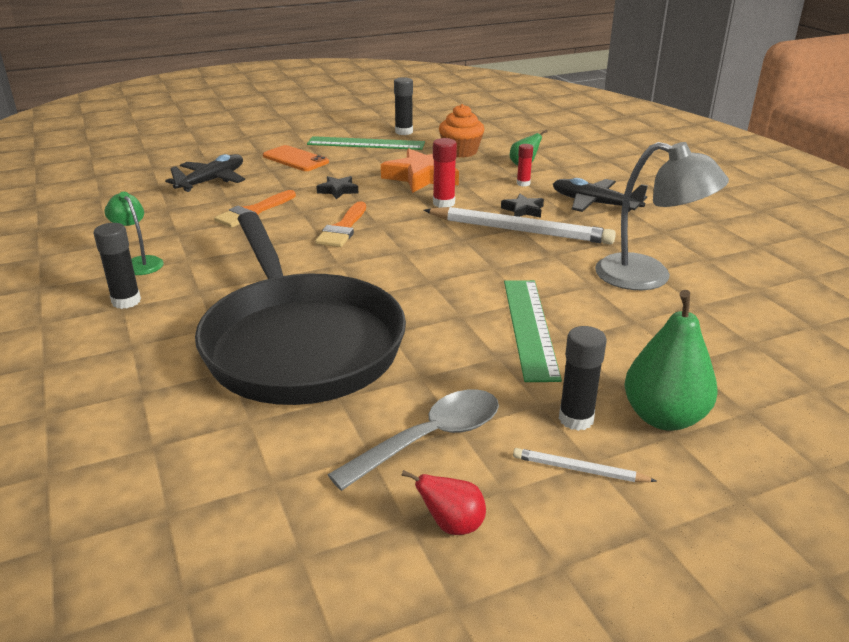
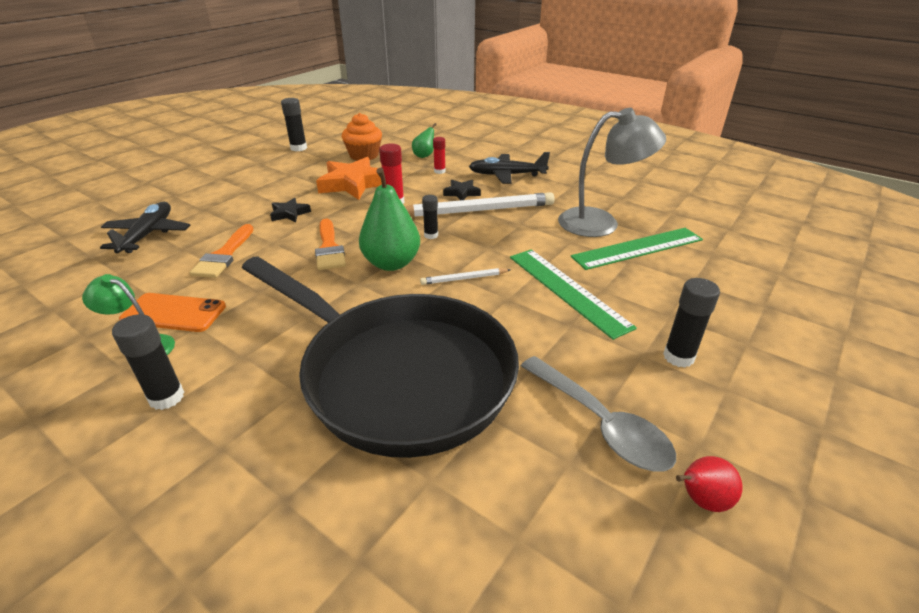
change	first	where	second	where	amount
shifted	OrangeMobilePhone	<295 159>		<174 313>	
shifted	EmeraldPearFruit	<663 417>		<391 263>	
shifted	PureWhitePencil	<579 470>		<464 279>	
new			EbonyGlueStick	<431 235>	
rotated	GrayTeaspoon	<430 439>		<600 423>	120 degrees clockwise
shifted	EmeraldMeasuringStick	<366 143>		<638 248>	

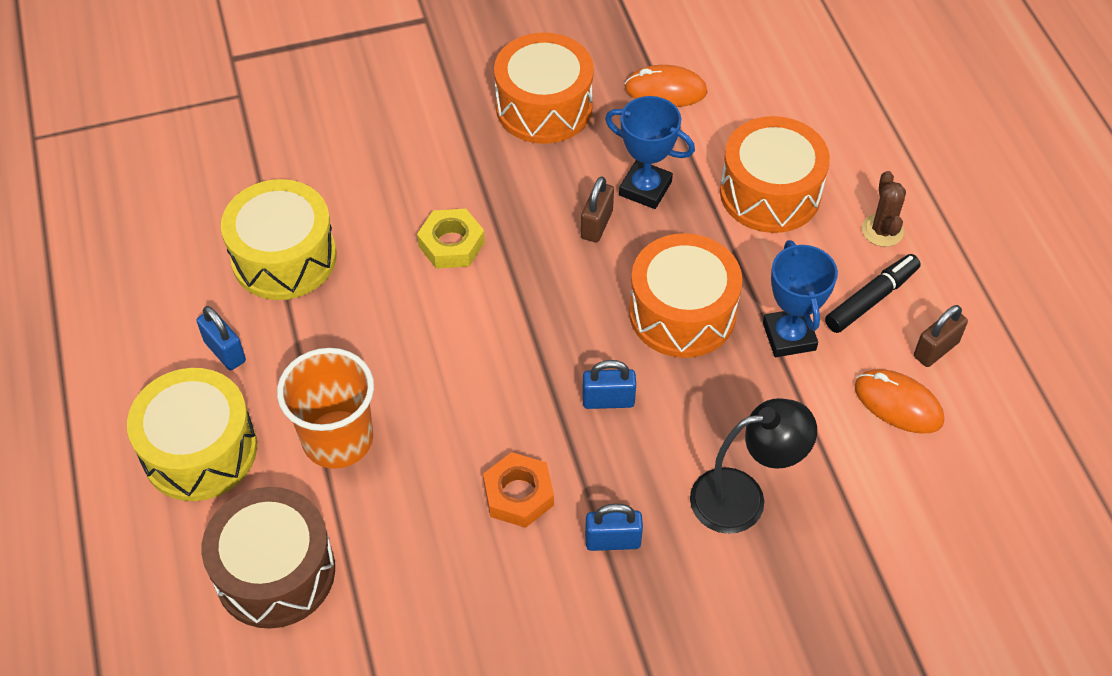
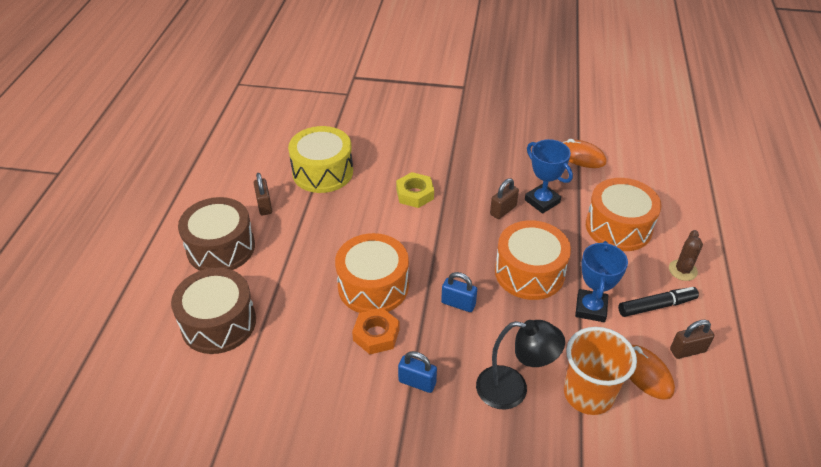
change	first	where	second	where	amount
repainted	YellowSnareDrum	<200 450>	RussetSnareDrum	<221 248>	
repainted	CobaltSmallLock	<225 351>	RussetSmallLock	<264 205>	
shifted	OrangeSnareDrum	<544 107>		<373 286>	
shifted	OrangeCup	<338 439>		<588 394>	

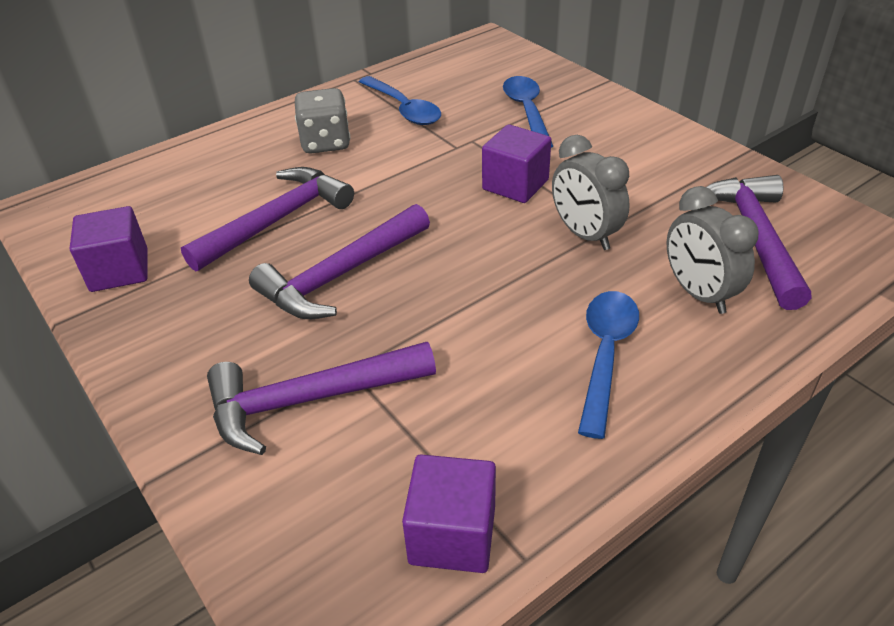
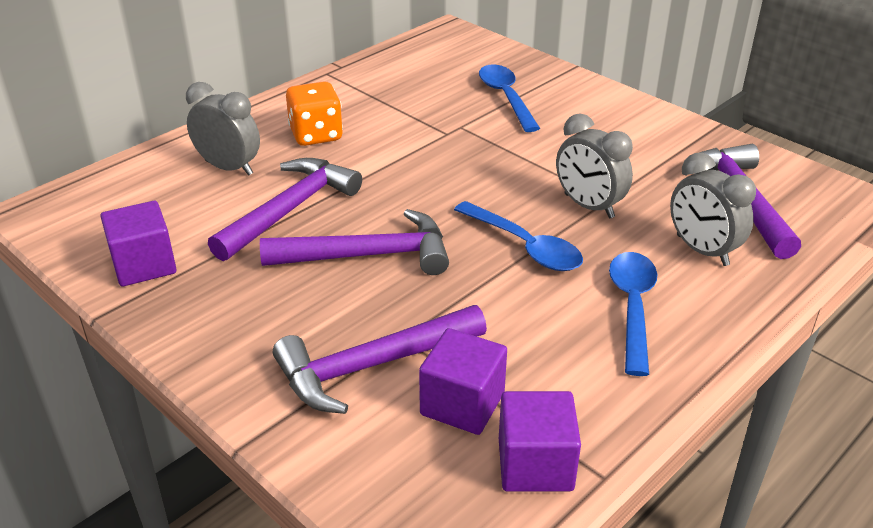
change	first	where	second	where	amount
new			GrayAlarmClock	<229 168>	
rotated	VioletClawHammer	<341 275>		<368 255>	135 degrees counterclockwise
repainted	GrayDie	<325 143>	OrangeDie	<316 135>	
shifted	VioletSolidCube	<515 185>		<462 404>	
shifted	CobaltTeaspoon	<403 109>		<524 246>	

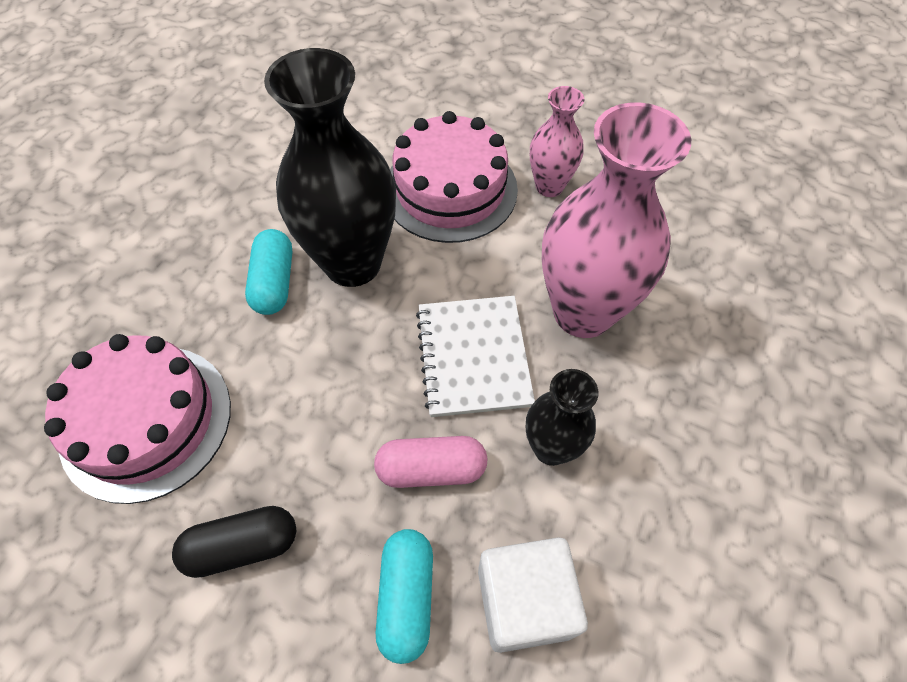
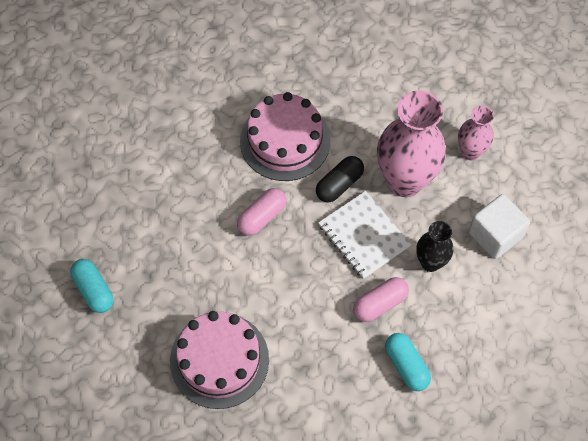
change	first	where	second	where	amount
shifted	TurquoisePillShape	<274 282>		<93 290>	
swapped	EbonyVase	<352 263>	RosyPillShape	<262 217>	
shifted	EbonyPillShape	<242 546>		<339 184>	
shifted	RosyVase	<549 186>		<470 152>	
shifted	PureWhiteSolidCube	<524 601>		<495 235>	

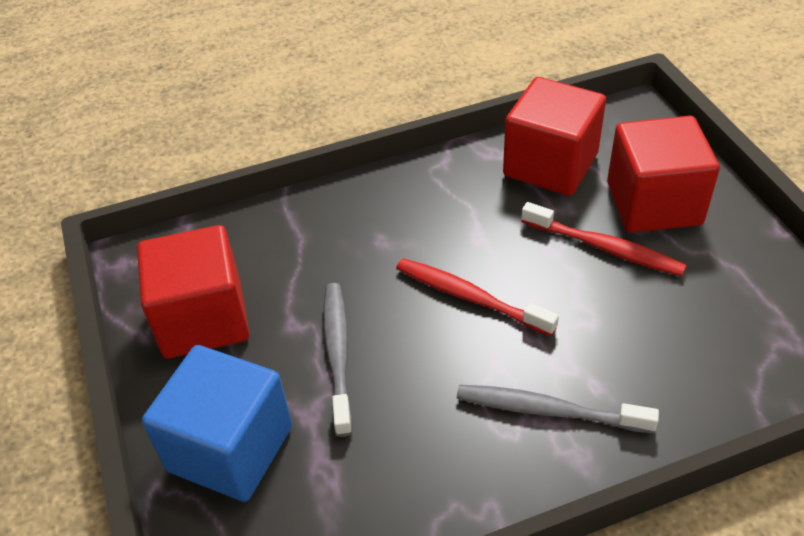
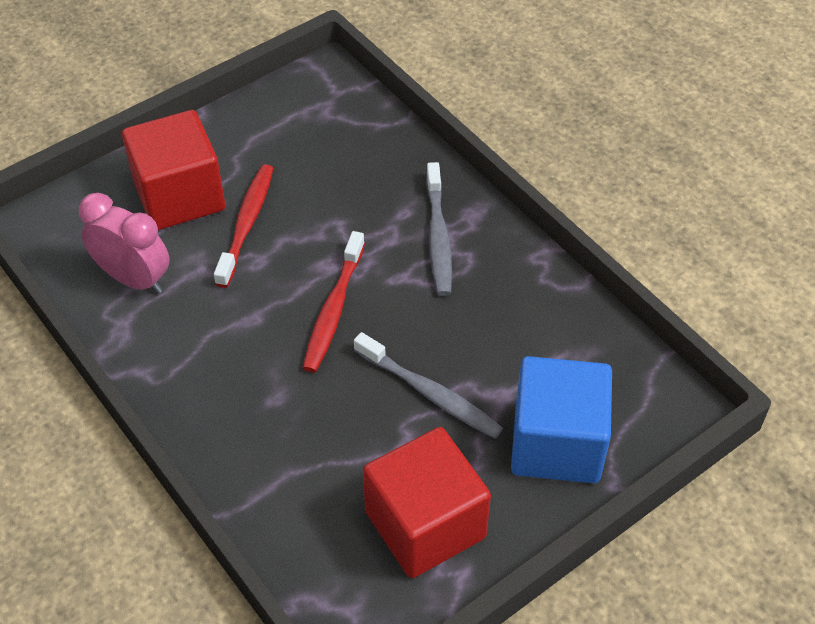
change	first	where	second	where	amount
swapped	CrimsonSolidCube	<550 165>	RosyAlarmClock	<134 279>	
rotated	GrayDentalBrush	<338 354>		<430 393>	120 degrees counterclockwise

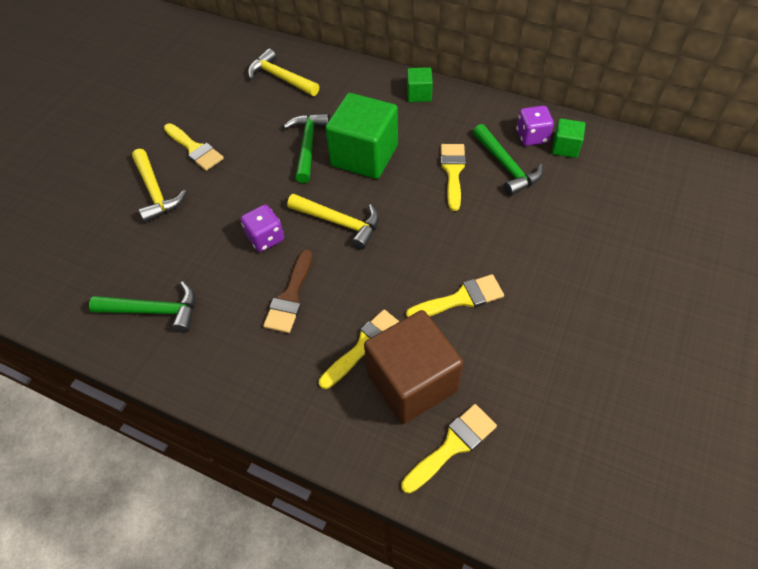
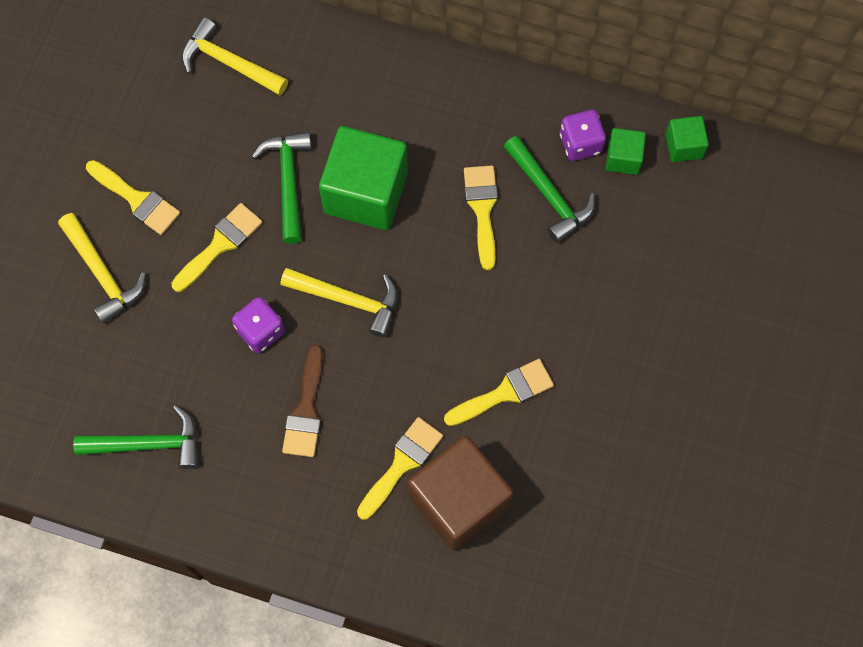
change	first	where	second	where	amount
shifted	YellowPaintBrush	<452 445>		<220 244>	
shifted	EmeraldSolidCube	<419 94>		<684 146>	

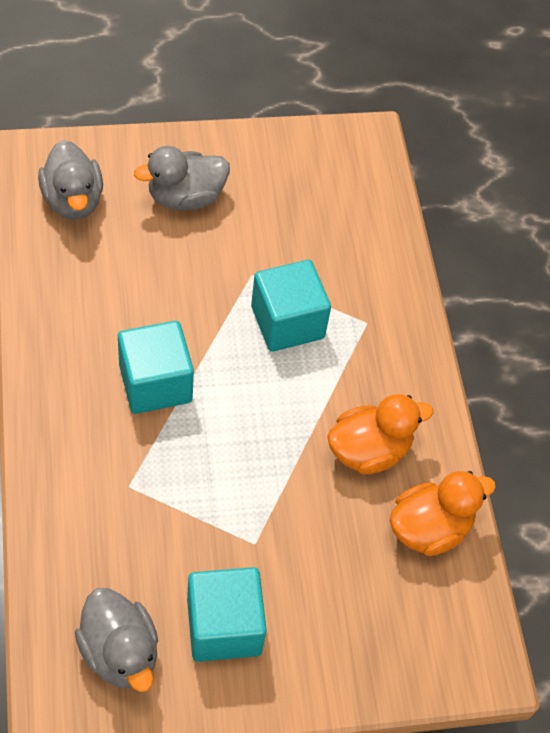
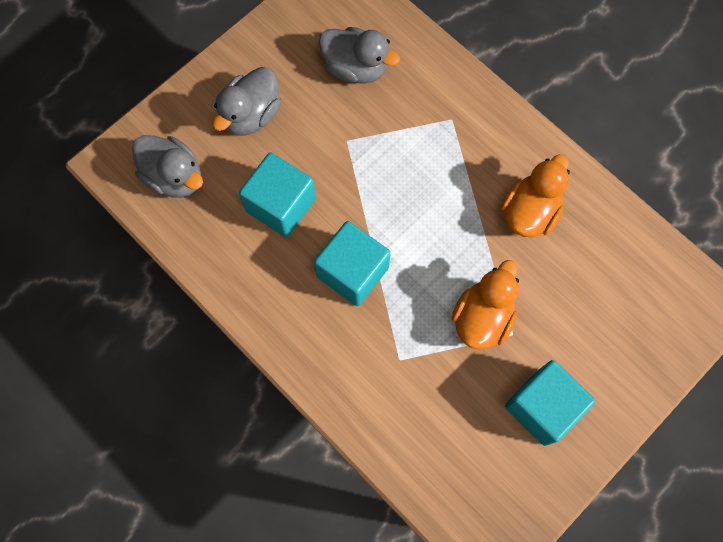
change	first	where	second	where	amount
shifted	TurquoiseSolidCube	<287 322>		<281 205>	
shifted	GrayToyDuck	<120 652>		<356 68>	
shifted	OrangeToyDuck	<429 528>		<482 317>	

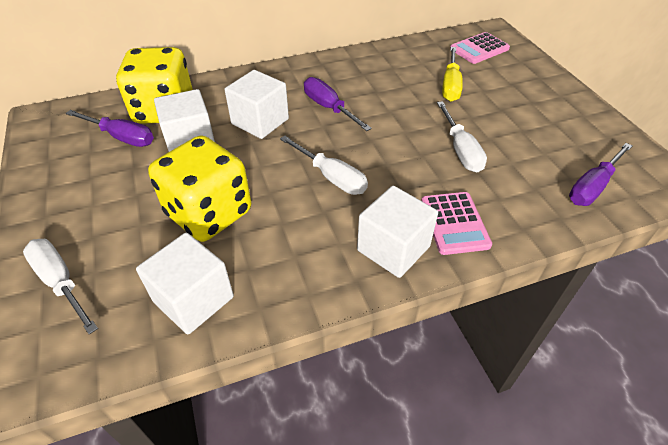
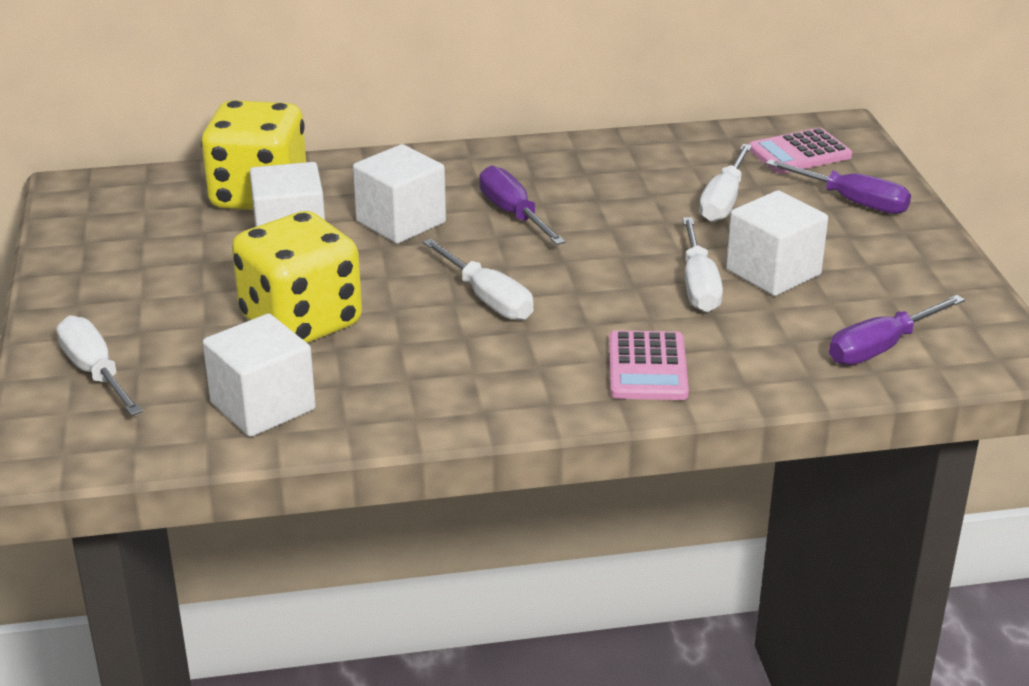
change	first	where	second	where	amount
repainted	YellowFlatScrewdriver	<450 85>	PureWhiteFlatScrewdriver	<724 201>	
shifted	PureWhiteSolidCube	<393 248>		<773 272>	
shifted	VioletFlatScrewdriver	<121 137>		<852 201>	

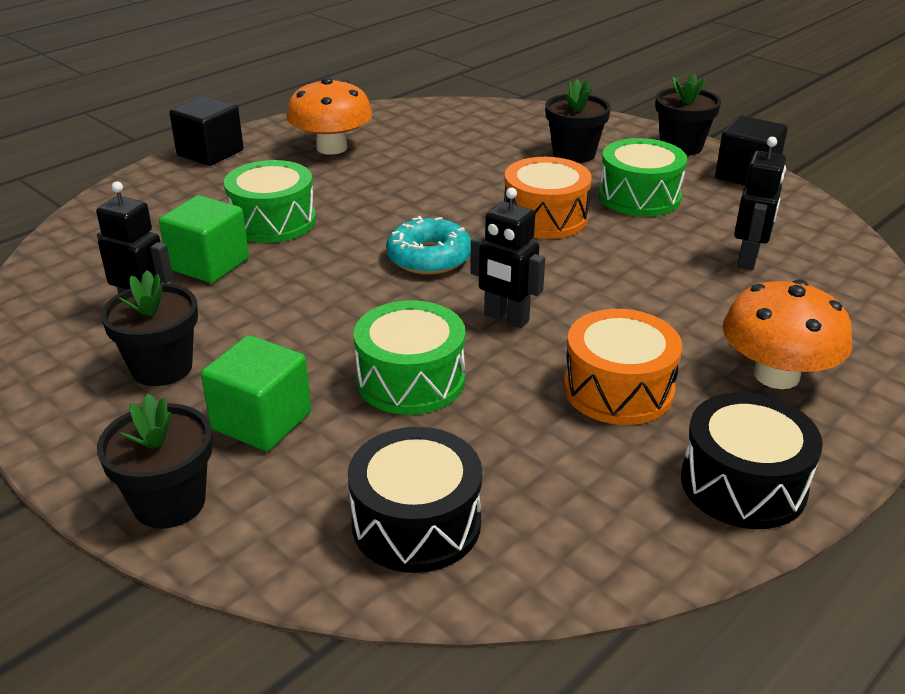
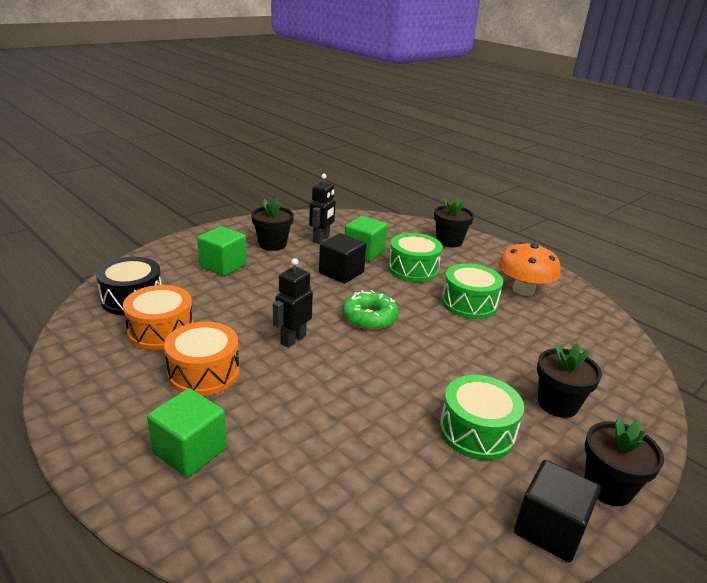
change	first	where	second	where	amount
shifted	OrangeSnareDrum	<545 217>		<161 331>	
swapped	OrangeToadstool	<776 375>	EmeraldSolidCube	<190 451>	
shifted	EbonySolidCube	<210 153>		<341 273>	
repainted	TurquoiseDoughnut	<429 257>	EmeraldDoughnut	<369 317>	
shifted	EbonyFlowerPot	<169 503>		<449 241>	
shifted	EmeraldSnareDrum	<411 380>		<469 303>	
gone	EbonySnareDrum	<743 484>			
gone	EbonyToyRobot	<748 260>			

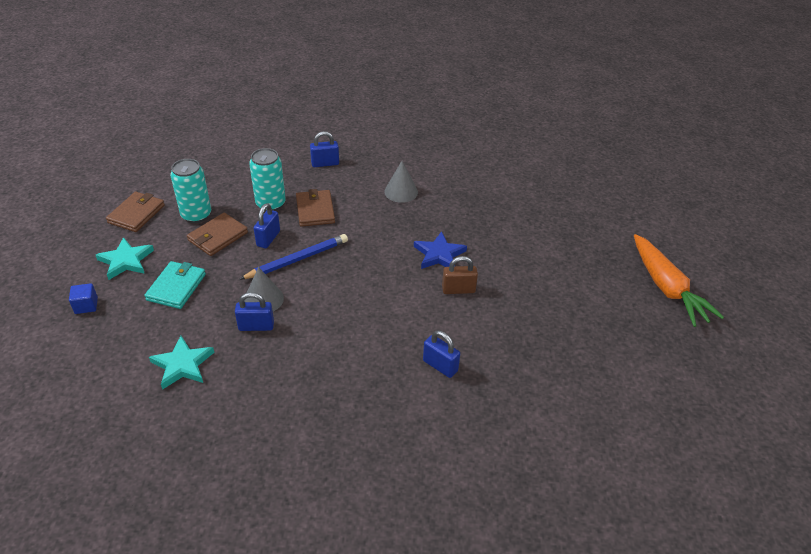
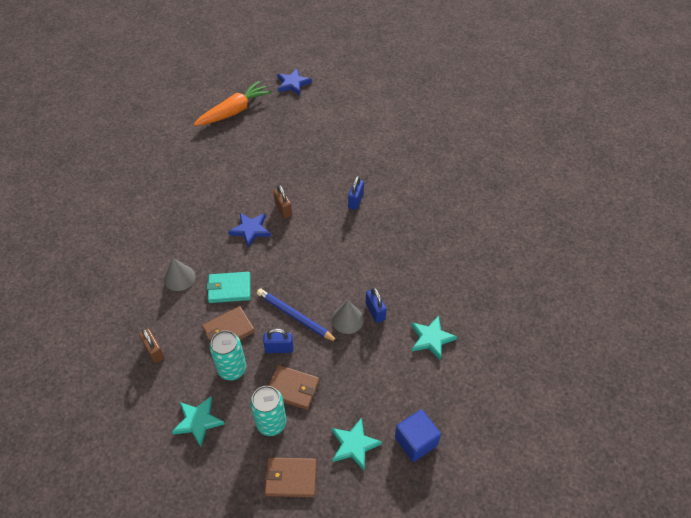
change	first	where	second	where	amount
repainted	CobaltSmallLock	<325 163>	RussetSmallLock	<154 351>	
new			TurquoiseStarShape	<198 421>	
shifted	TurquoiseWallet	<176 287>		<229 289>	
new			CobaltStarShape	<293 83>	
scaled	CobaltSolidCube	<86 305>		<416 441>	x1.73

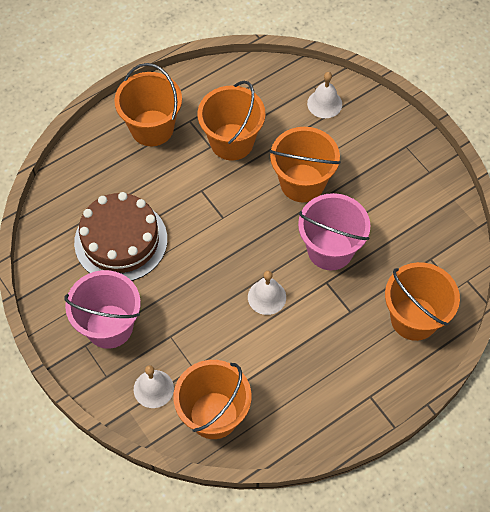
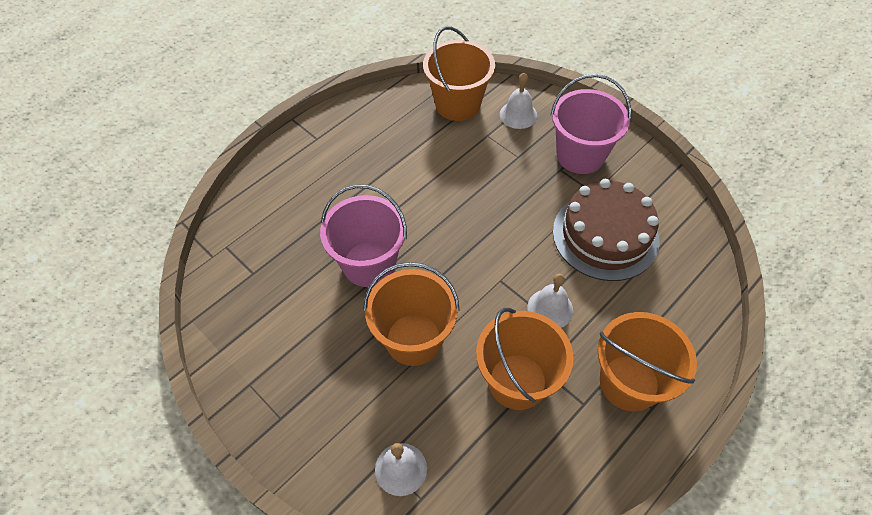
change	first	where	second	where	amount
shifted	PureWhiteBell	<267 297>		<550 309>	
gone	OrangeBucket	<414 318>			

